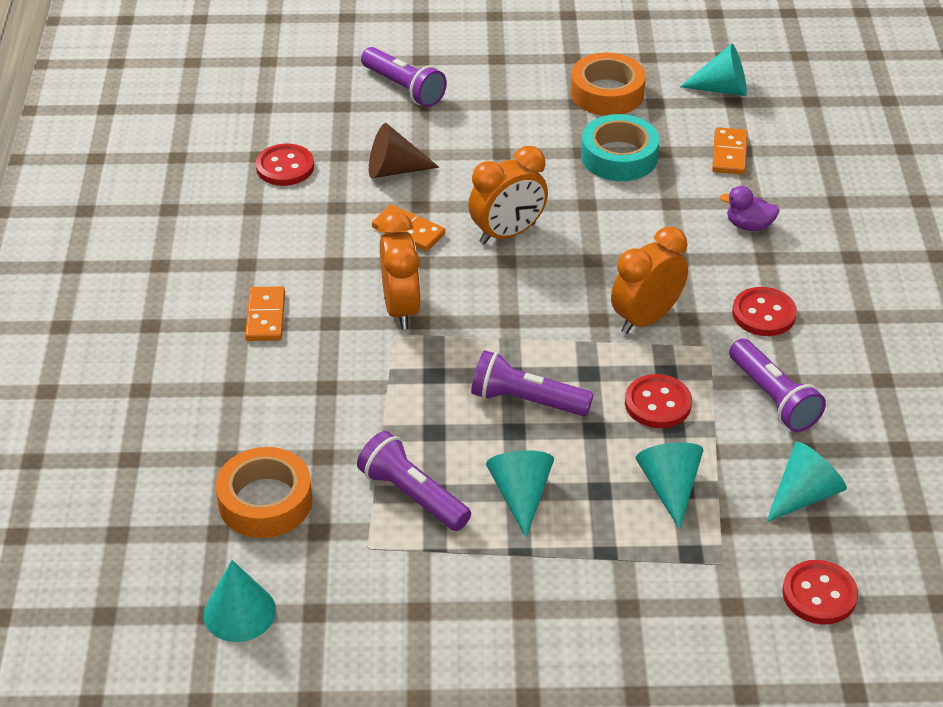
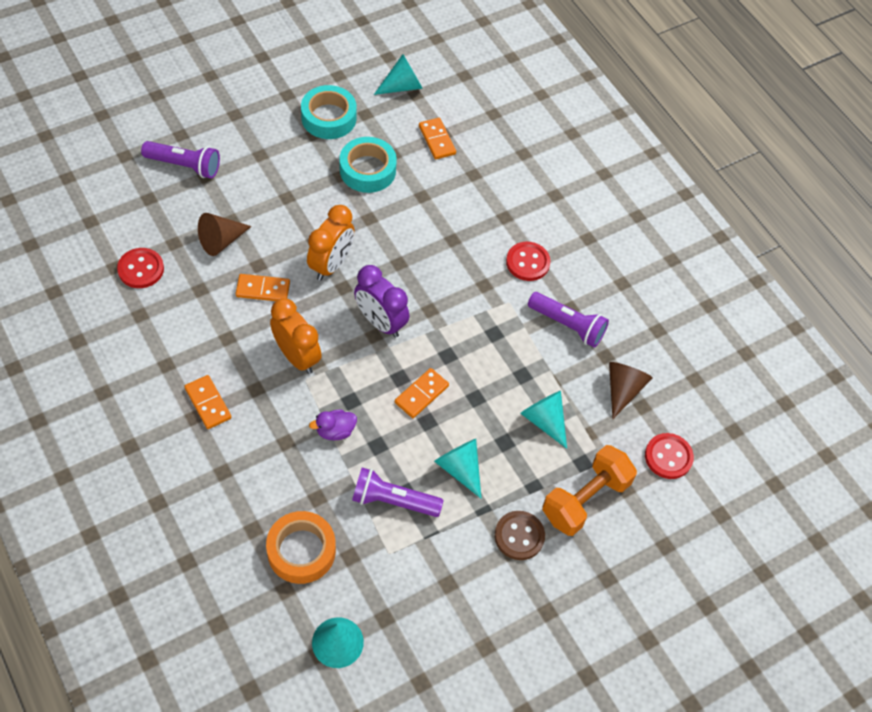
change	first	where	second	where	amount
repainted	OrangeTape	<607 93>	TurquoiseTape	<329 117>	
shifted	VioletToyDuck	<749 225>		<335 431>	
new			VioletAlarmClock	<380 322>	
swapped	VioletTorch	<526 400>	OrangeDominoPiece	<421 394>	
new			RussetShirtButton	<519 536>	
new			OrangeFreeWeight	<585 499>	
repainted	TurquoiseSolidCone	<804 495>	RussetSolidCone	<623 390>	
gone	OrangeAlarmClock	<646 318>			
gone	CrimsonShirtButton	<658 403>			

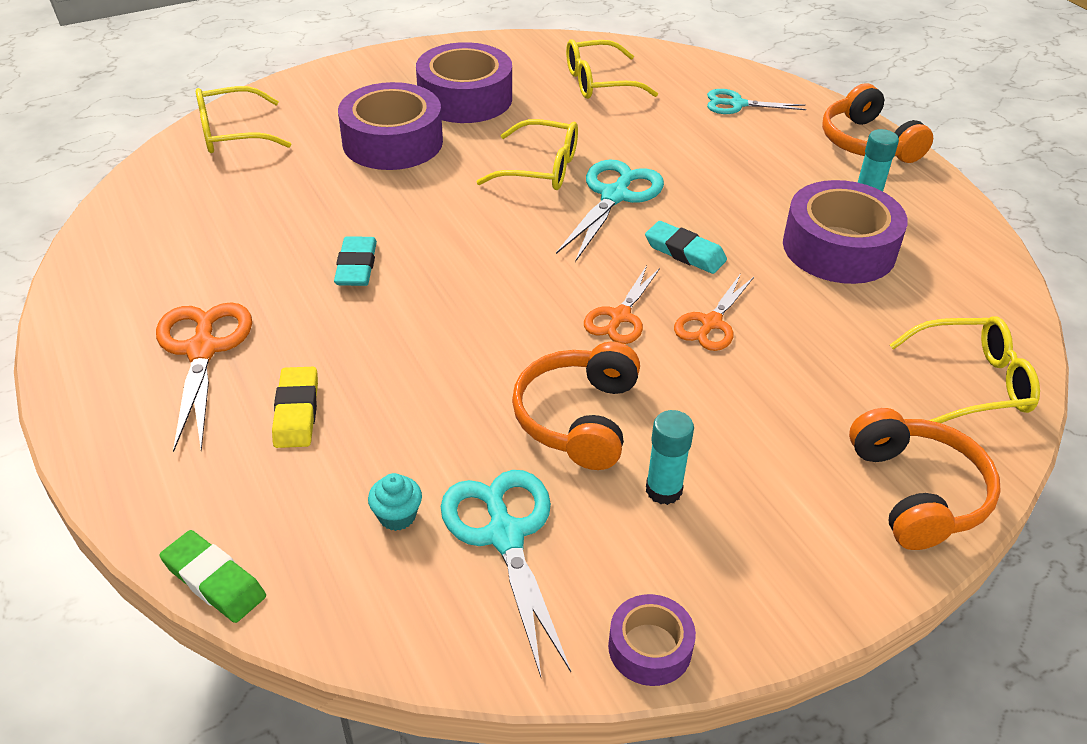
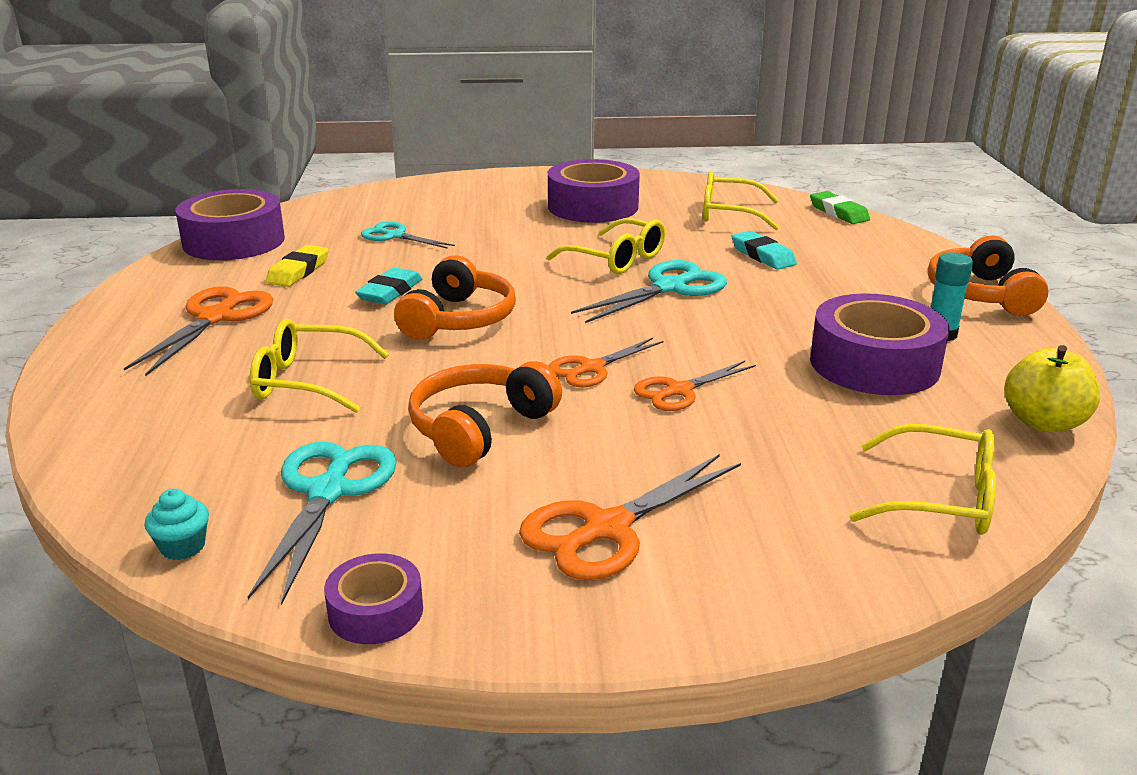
change	first	where	second	where	amount
shifted	TurquoiseFairyCake	<397 516>		<183 547>	
shifted	VioletTape	<392 142>		<234 241>	
shifted	YellowGlasses	<232 133>		<307 381>	
shifted	YellowPencilEraser	<296 412>		<298 271>	
shifted	TurquoisePairOfScissors	<737 104>		<395 236>	
shifted	OrangeHeadphones	<916 492>		<458 319>	
new			OrangePairOfScissors	<607 529>	
shifted	TurquoisePencilEraser	<684 252>		<762 255>	
shifted	EmeraldPencilEraser	<214 581>		<838 212>	
new			YellowAppleFruit	<1043 422>	
gone	TurquoiseGlueStick	<663 490>			

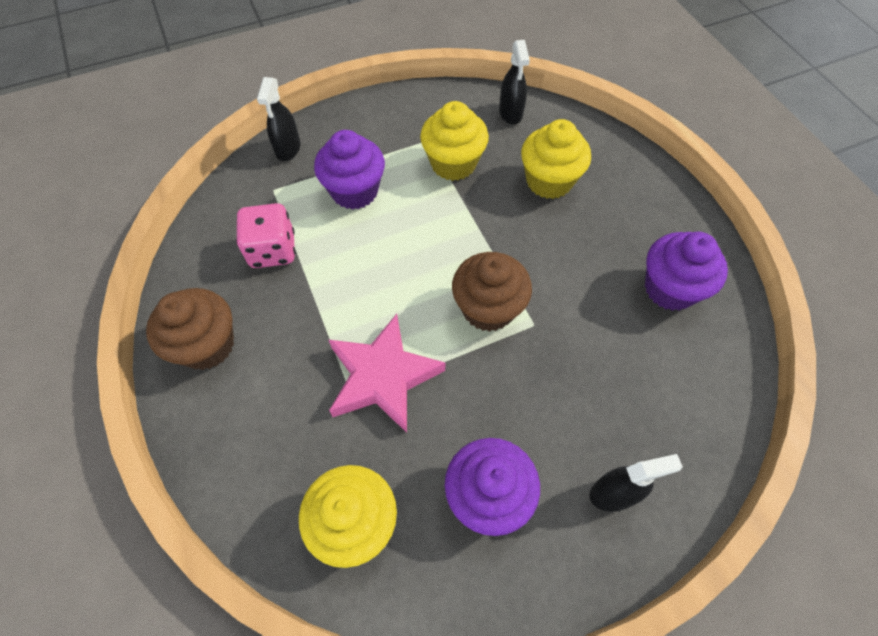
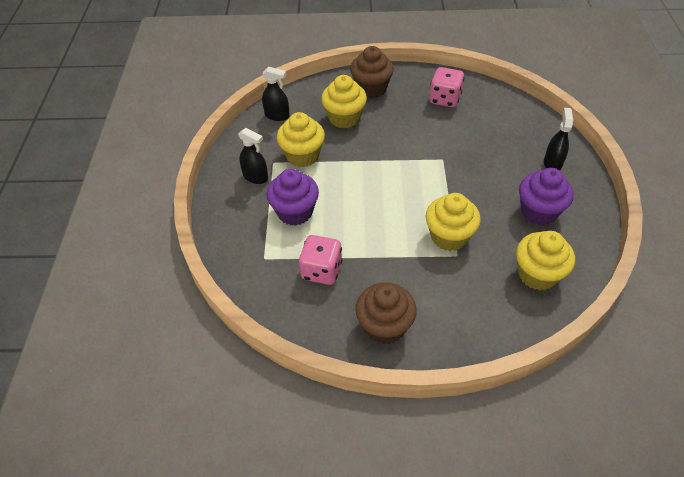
change	first	where	second	where	amount
shifted	EbonySprayCleaner	<288 149>		<255 177>	
shifted	RussetFairyCake	<488 308>		<371 89>	
swapped	RosyStarShape	<383 377>	YellowFairyCake	<449 236>	
swapped	VioletFairyCake	<670 288>	RosyDie	<444 99>	

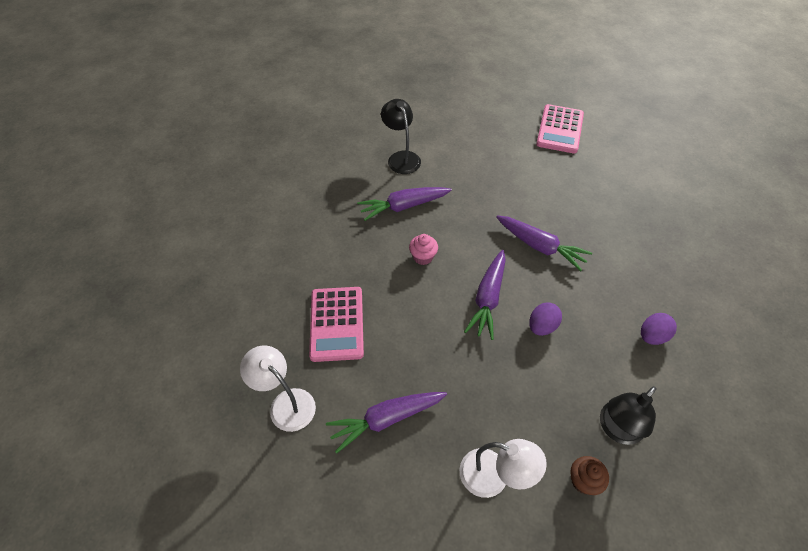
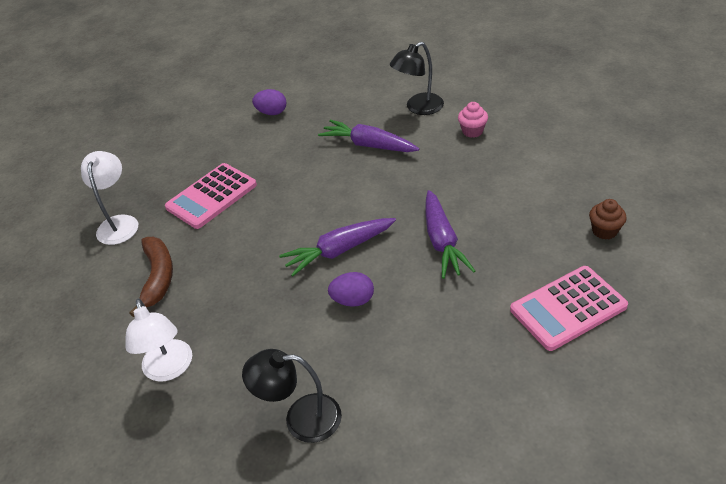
change	first	where	second	where	amount
swapped	VioletCarrot	<386 419>	RussetBananaFruit	<158 277>	
shifted	VioletEgg	<652 336>		<272 112>	
rotated	EbonyReadingLamp	<401 157>		<418 108>	150 degrees counterclockwise
shifted	RosyFairyCake	<423 257>		<472 131>	
shifted	RosyPocketCalculator	<560 129>		<568 308>	
shifted	RussetFairyCake	<583 481>		<604 231>	

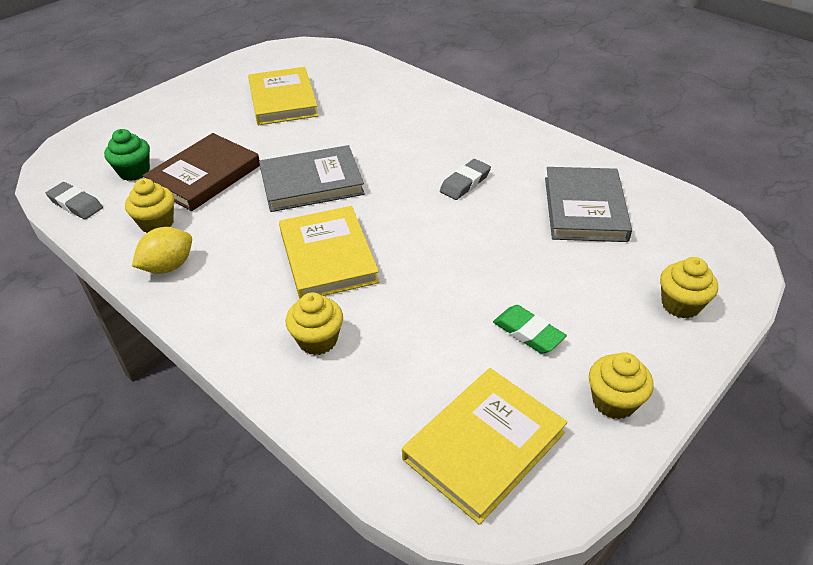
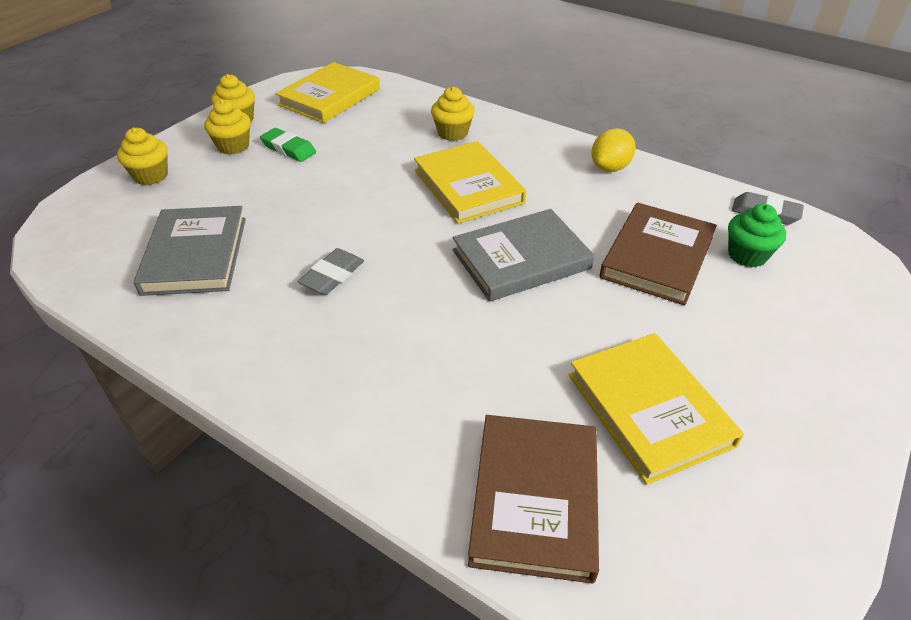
change	first	where	second	where	amount
shifted	YellowFairyCake	<157 223>		<233 146>	
new			RussetHardback	<535 499>	

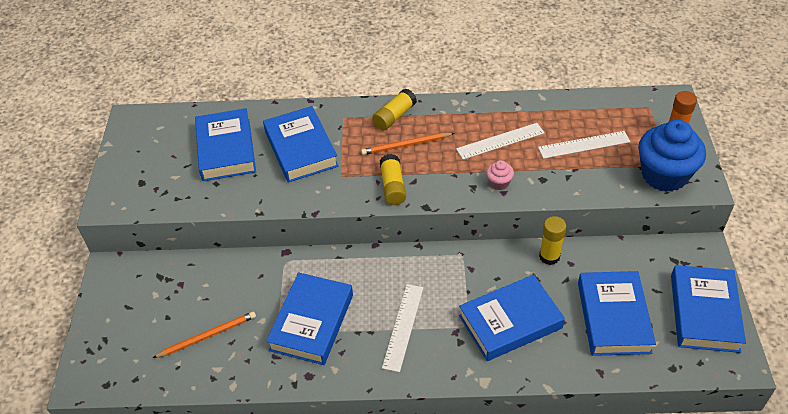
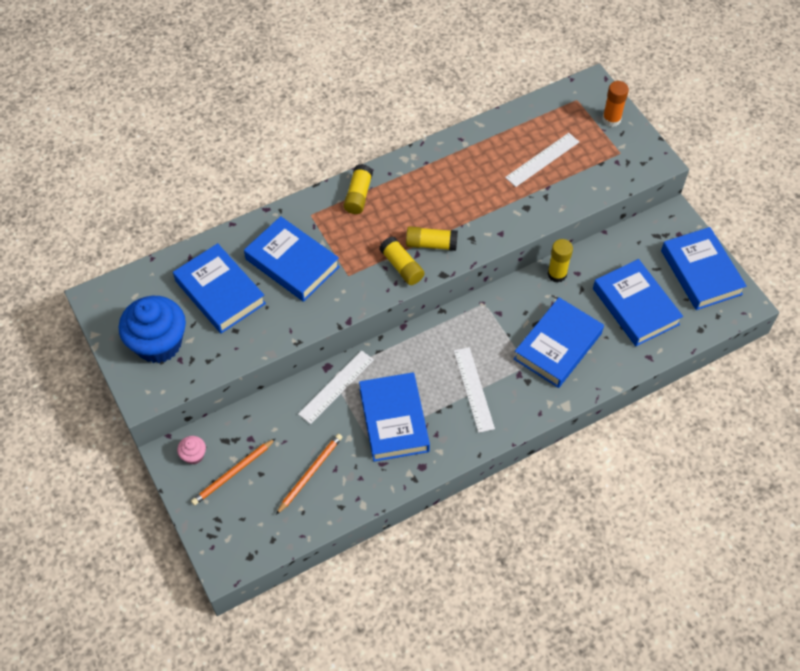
change	first	where	second	where	amount
shifted	CobaltFairyCake	<664 175>		<158 343>	
shifted	RosyFairyCake	<499 183>		<194 455>	
shifted	OrangePencil	<406 145>		<233 473>	
shifted	PureWhiteMeasuringStick	<500 141>		<336 386>	
new			YellowGlueStick	<431 244>	

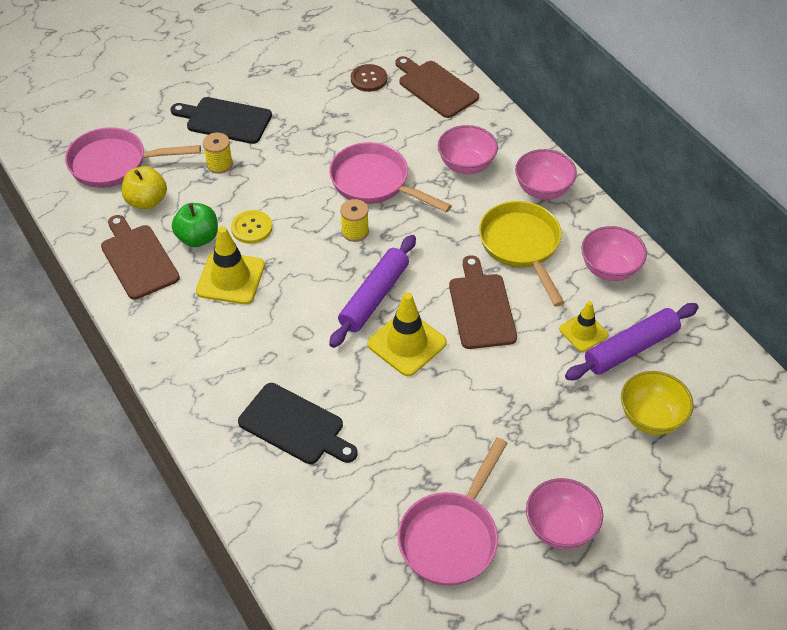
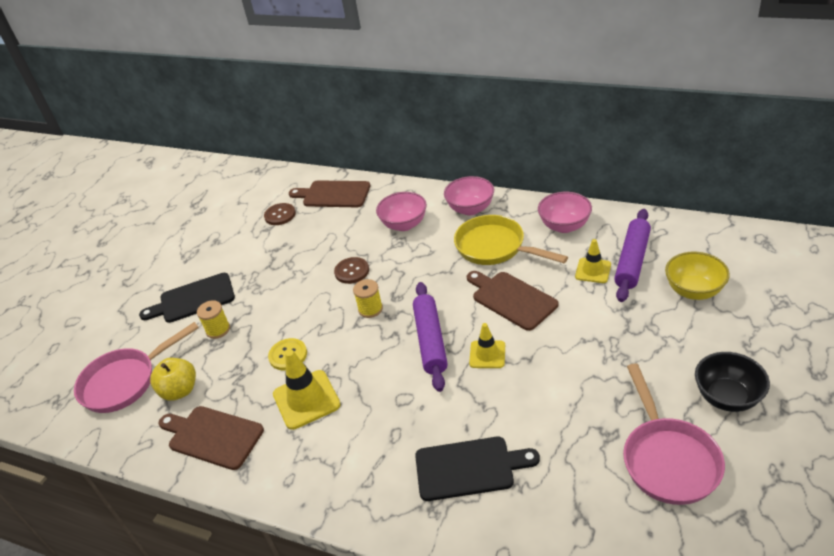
change	first	where	second	where	amount
swapped	RosyPan	<375 183>	RussetShirtButton	<352 271>	
scaled	YellowRoadCone	<406 343>		<487 354>	x0.62
repainted	RosyDeepDish	<560 528>	EbonyDeepDish	<727 397>	
gone	EmeraldAppleFruit	<198 238>			

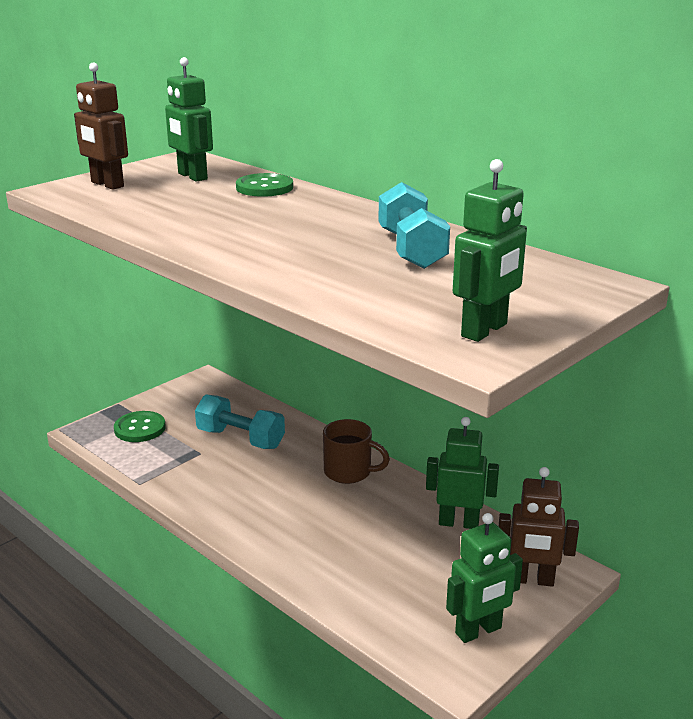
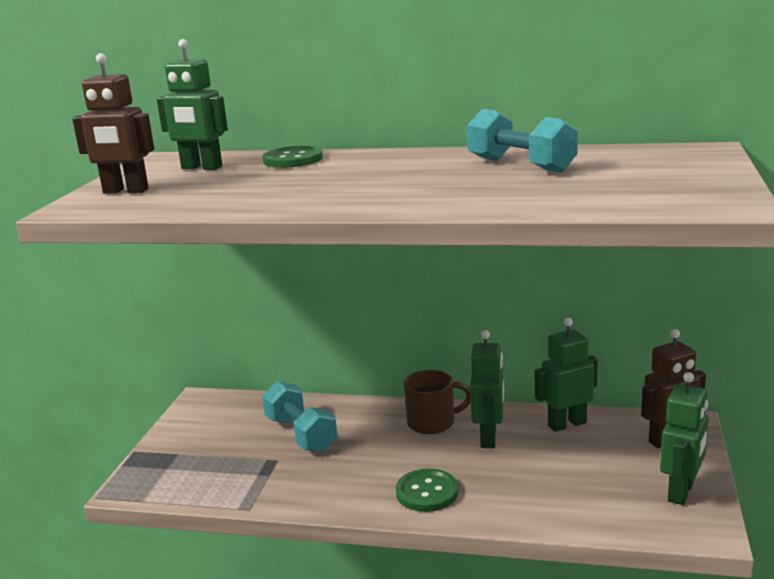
change	first	where	second	where	amount
rotated	TurquoiseFreeWeight	<240 439>		<301 434>	60 degrees clockwise
shifted	EmeraldShirtButton	<140 428>		<427 492>	
shifted	EmeraldToyRobot	<485 330>		<489 438>	

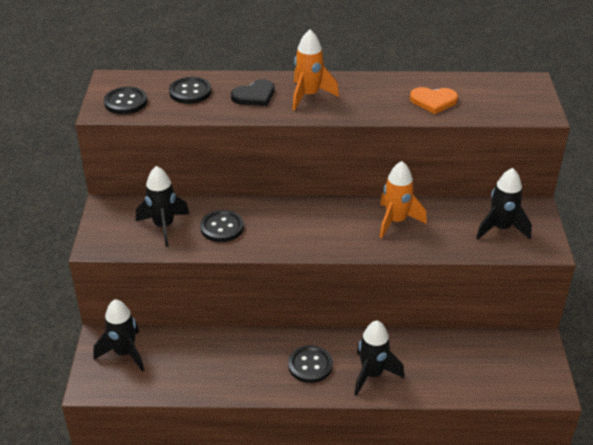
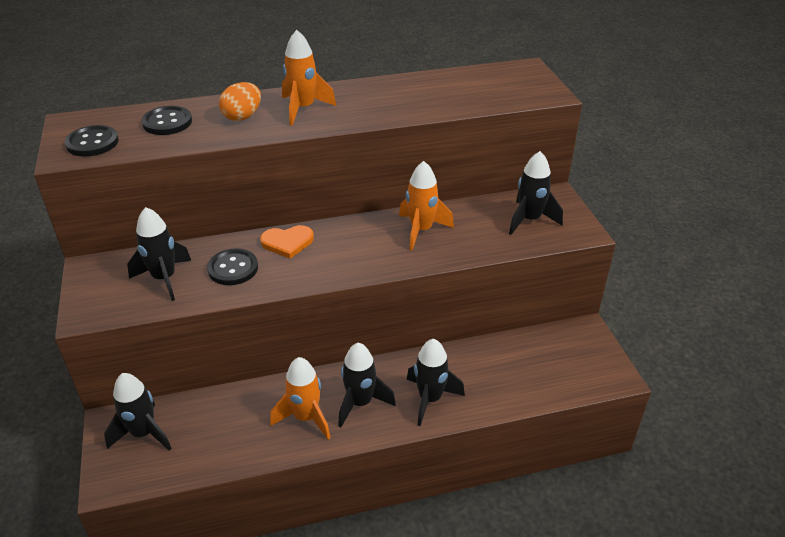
change	first	where	second	where	amount
swapped	EbonyLoveHeart	<254 95>	OrangeEgg	<242 116>	
shifted	OrangeLoveHeart	<433 101>		<287 242>	
new			OrangeToyRocket	<306 417>	
swapped	EbonyShirtButton	<310 365>	EbonyToyRocket	<360 403>	

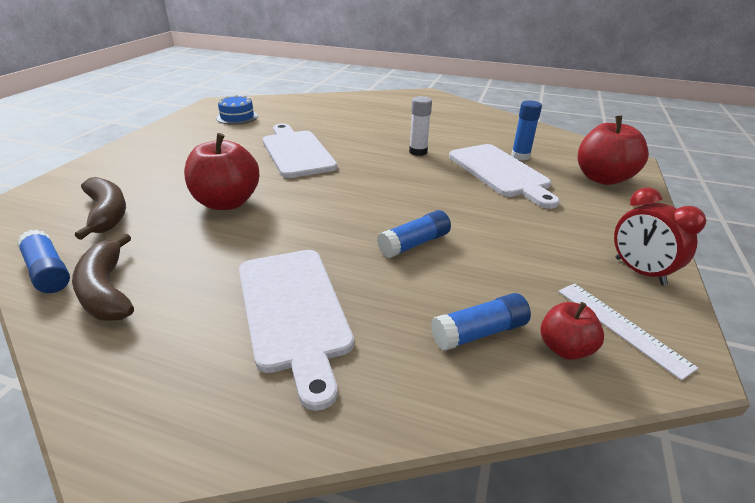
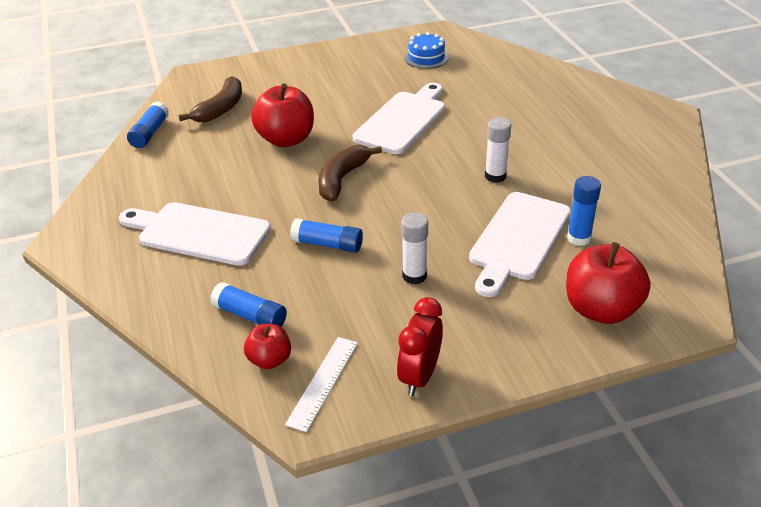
change	first	where	second	where	amount
rotated	PureWhiteBreadBoard	<293 311>		<199 233>	75 degrees clockwise
shifted	RussetBananaFruit	<106 290>		<342 179>	
new			PureWhiteGlueStick	<414 276>	

